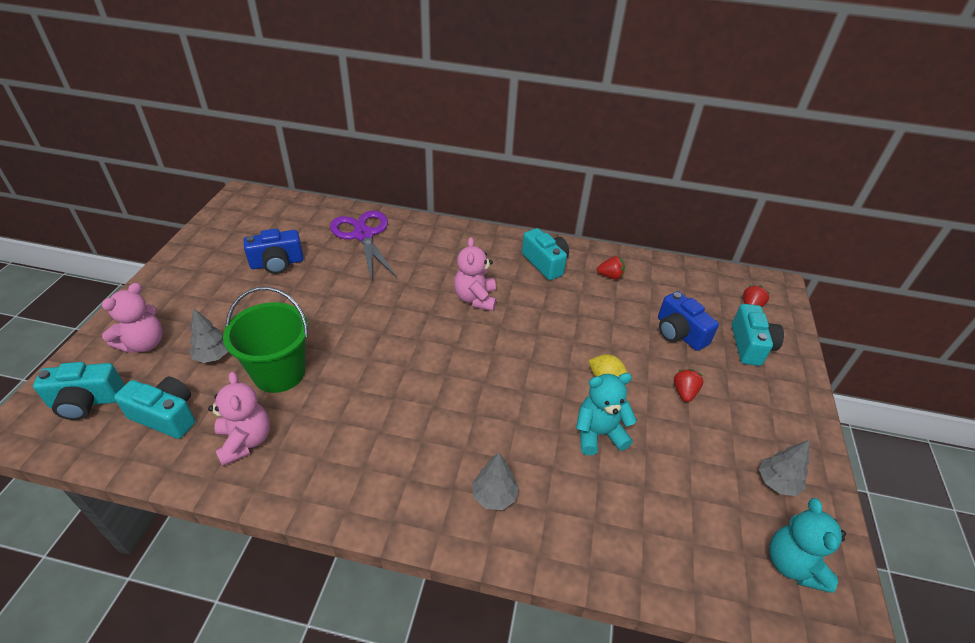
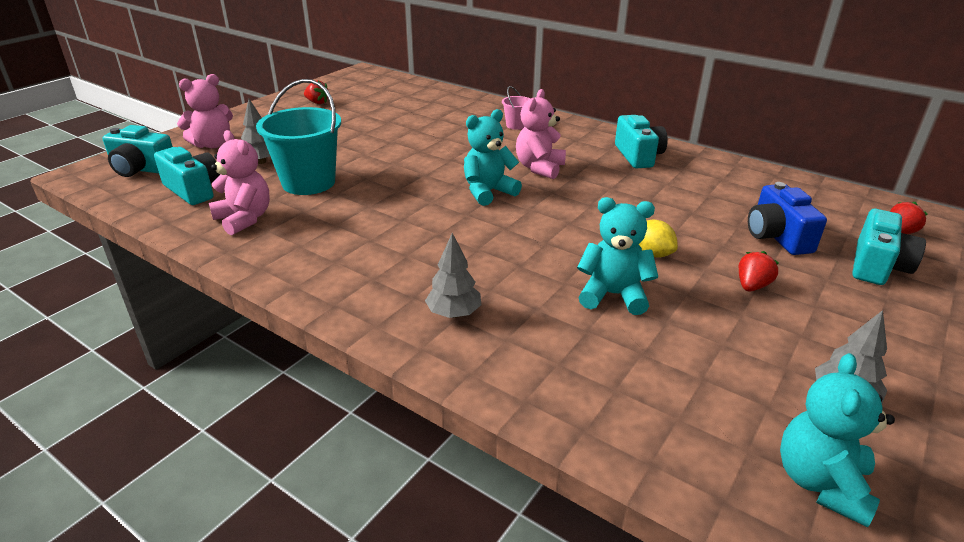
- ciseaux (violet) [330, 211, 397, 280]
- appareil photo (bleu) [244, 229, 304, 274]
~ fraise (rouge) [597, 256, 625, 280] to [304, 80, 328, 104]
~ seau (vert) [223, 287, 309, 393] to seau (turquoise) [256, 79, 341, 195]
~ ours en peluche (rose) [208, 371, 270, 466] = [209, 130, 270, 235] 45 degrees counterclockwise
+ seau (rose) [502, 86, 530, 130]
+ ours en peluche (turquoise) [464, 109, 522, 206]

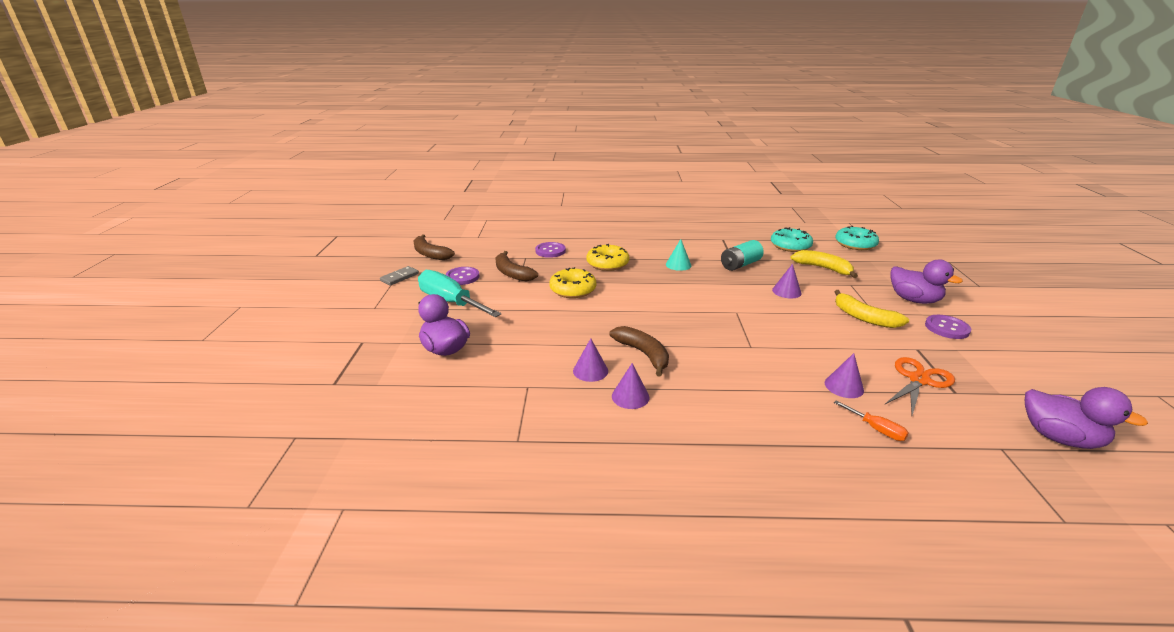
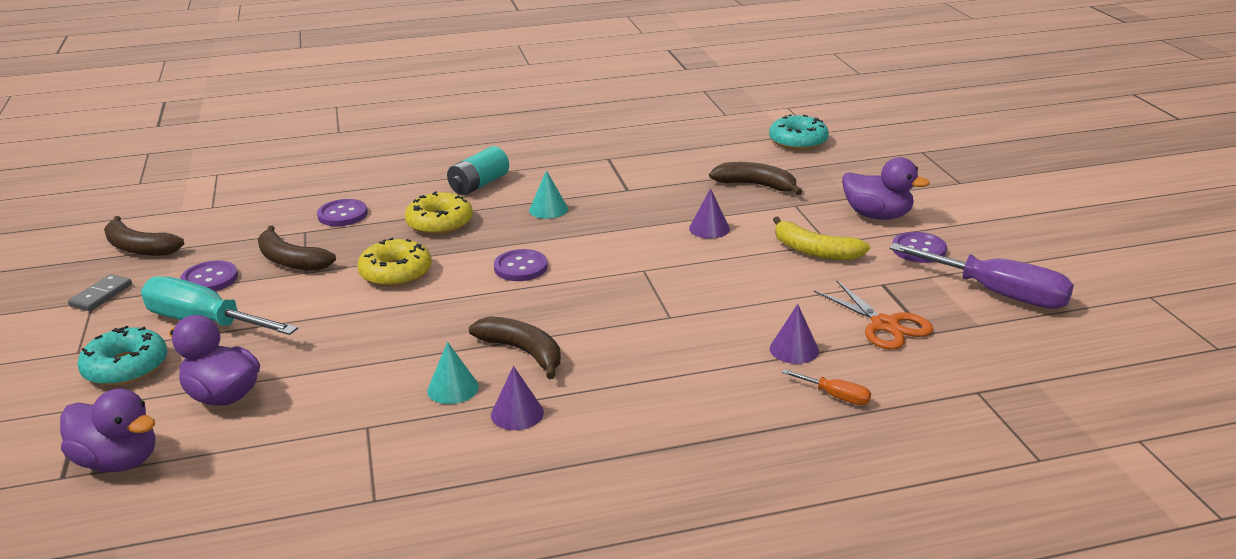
~ beignet (turquoise) [771, 227, 813, 252] to [77, 326, 167, 386]
~ pile (turquoise) [721, 240, 764, 271] to [447, 146, 509, 195]
~ banane (jaune) [790, 250, 858, 278] to banane (marron) [709, 162, 802, 195]
~ cône (violet) [573, 338, 608, 382] to cône (turquoise) [427, 342, 479, 404]
~ ciseaux (orange) [885, 357, 955, 415] = [814, 281, 933, 350] 120 degrees clockwise
~ canard (violet) [1025, 387, 1148, 449] to [60, 389, 155, 472]
+ tournevis (violet) [889, 243, 1074, 309]
+ bouton (violet) [494, 249, 548, 281]

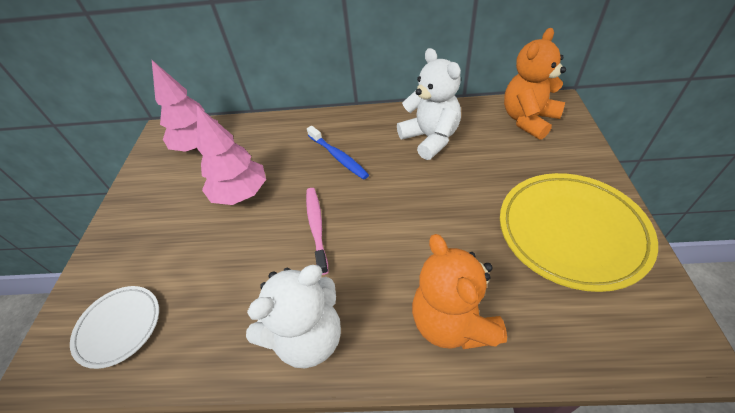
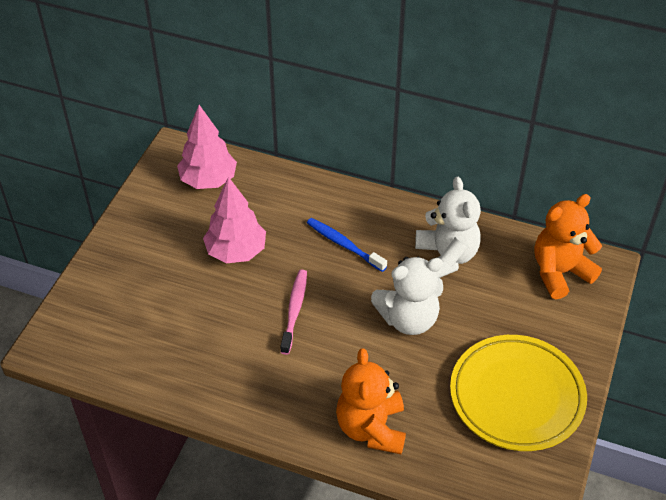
~ brosse à dents (bleu) [307, 126, 369, 180] = [307, 218, 387, 272] 150 degrees clockwise
~ ours en peluche (blanc) [246, 265, 341, 368] to [371, 257, 443, 335]
- assiette (blanc) [70, 286, 159, 369]

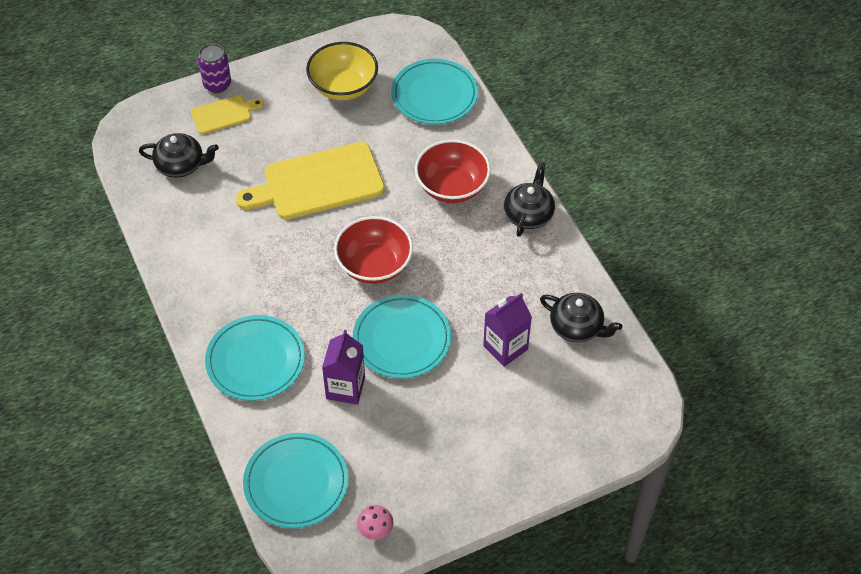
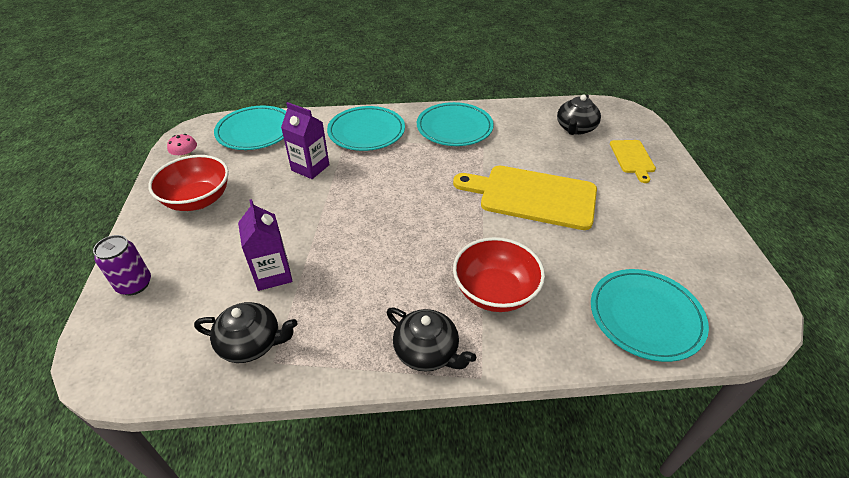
- bol (jaune) [306, 42, 378, 100]
~ canette (violet) [198, 43, 231, 93] to [93, 235, 151, 296]
~ planche à découper (jaune) [236, 142, 385, 220] = [453, 166, 597, 230] 75 degrees counterclockwise
~ bol (rouge) [334, 216, 413, 284] to [148, 155, 229, 211]
~ théière (noir) [540, 293, 622, 342] = [194, 302, 298, 363] 135 degrees counterclockwise
~ assiette (turquoise) [353, 295, 451, 379] to [417, 102, 494, 146]

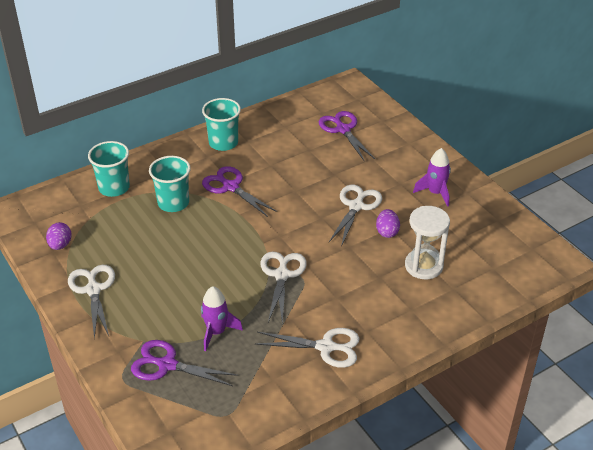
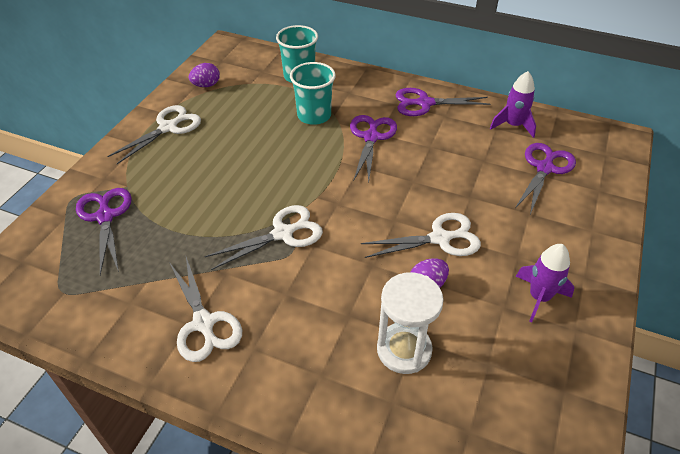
~ gobelet (turquoise) [202, 98, 241, 151] to ciseaux (violet) [395, 88, 490, 116]
~ fusée (violet) [201, 286, 243, 351] to [490, 71, 536, 138]

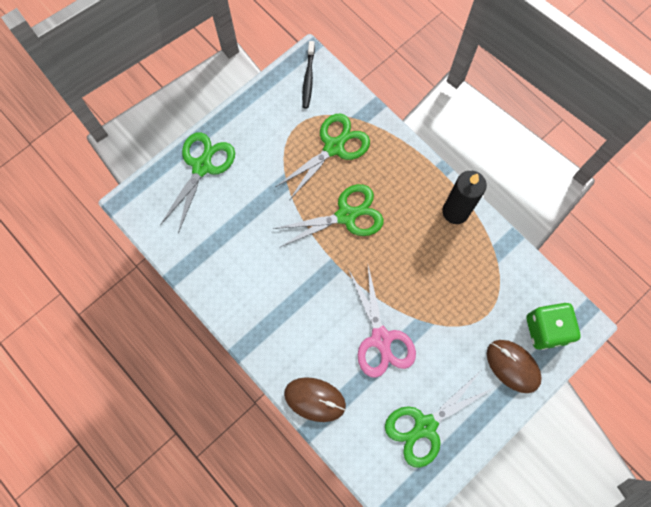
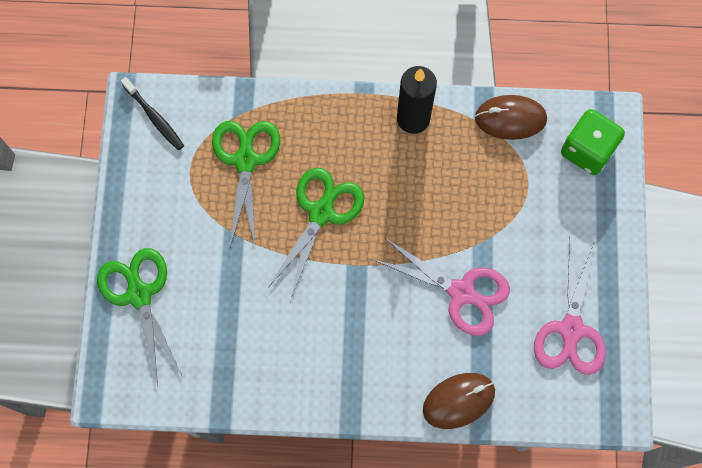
~ souris (marron) [487, 340, 542, 393] to [475, 95, 547, 140]
~ ciseaux (vert) [385, 372, 494, 468] to ciseaux (rose) [534, 240, 606, 375]

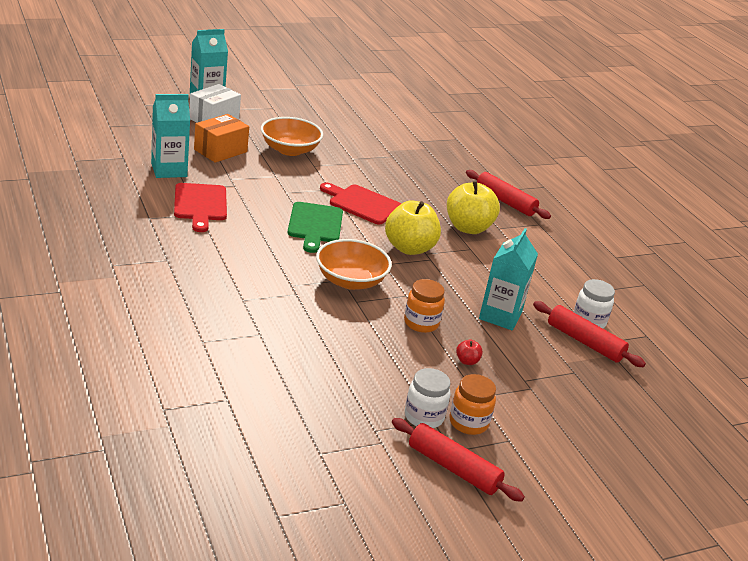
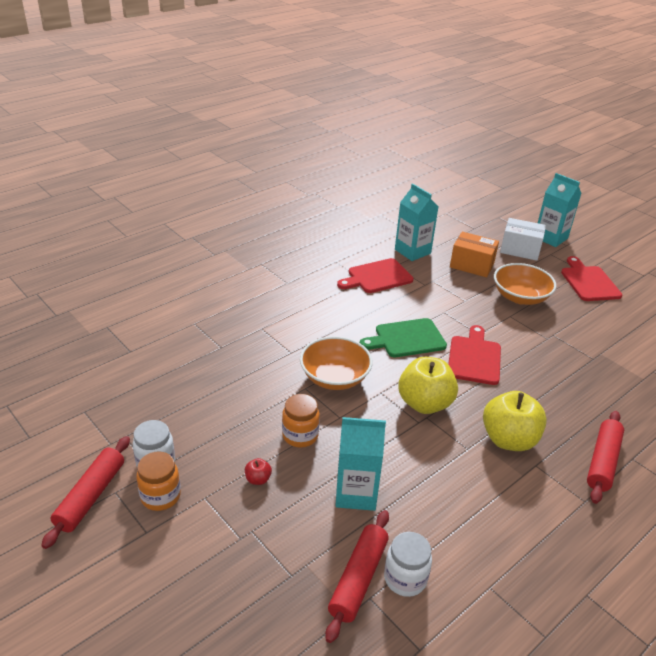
+ planche à découper (rouge) [561, 256, 623, 301]

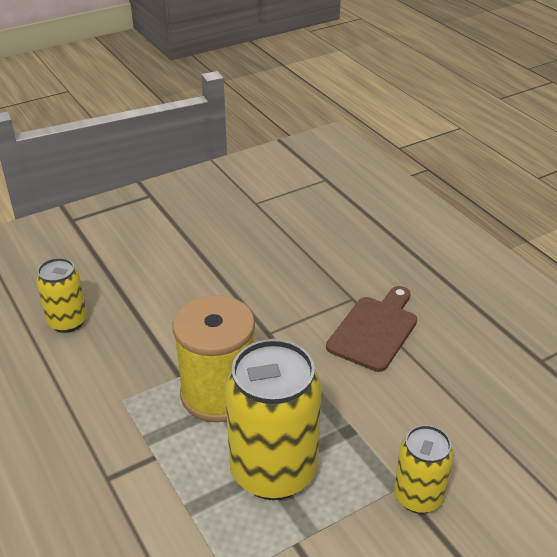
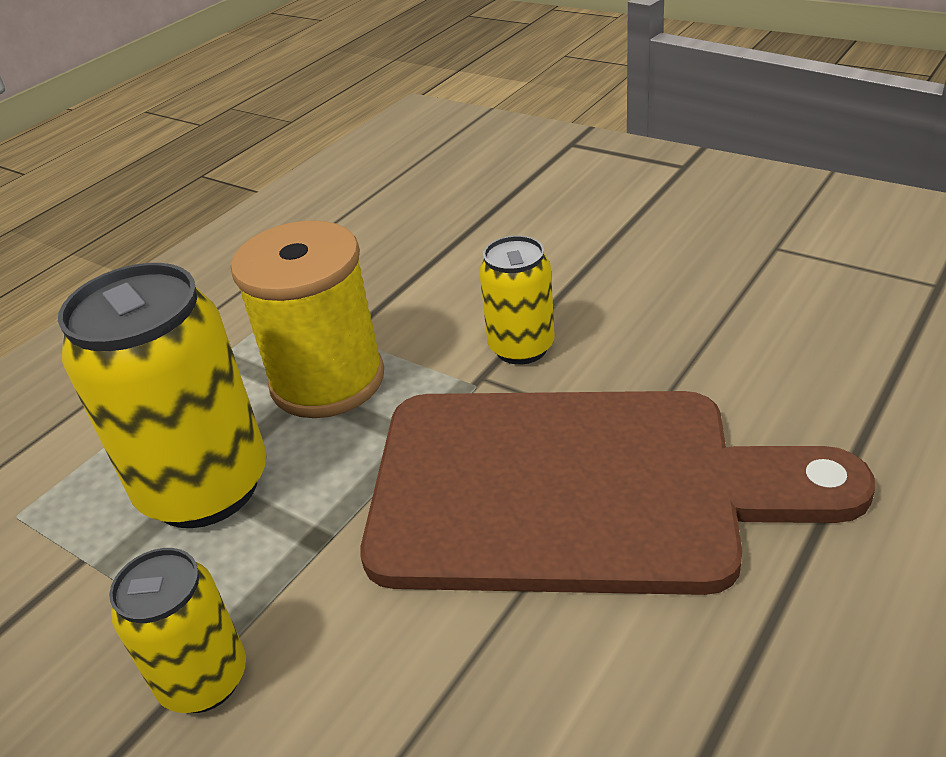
~ canette (jaune) [36, 258, 87, 333] to [479, 236, 555, 365]
~ planche à découper (marron) [326, 286, 417, 372] = [361, 391, 875, 595] x2.00

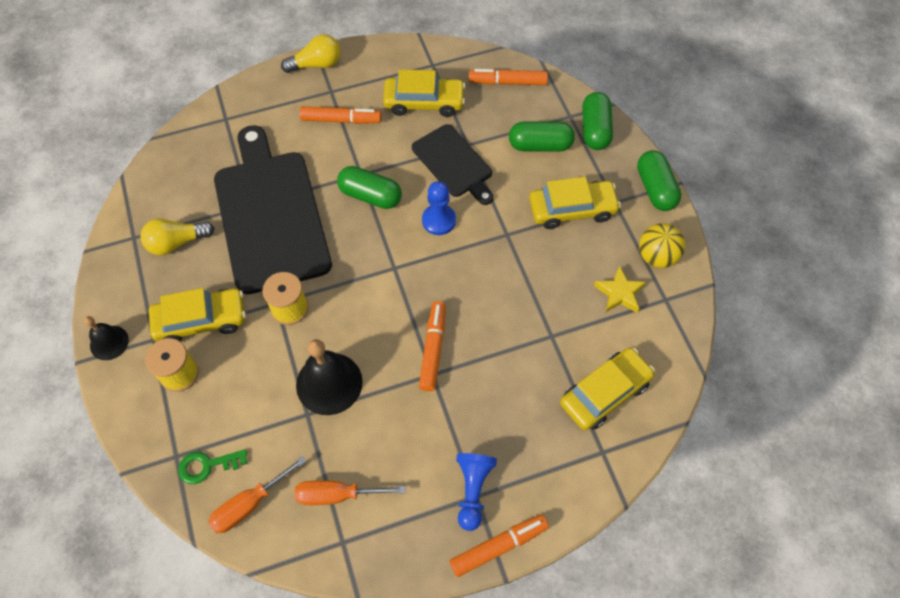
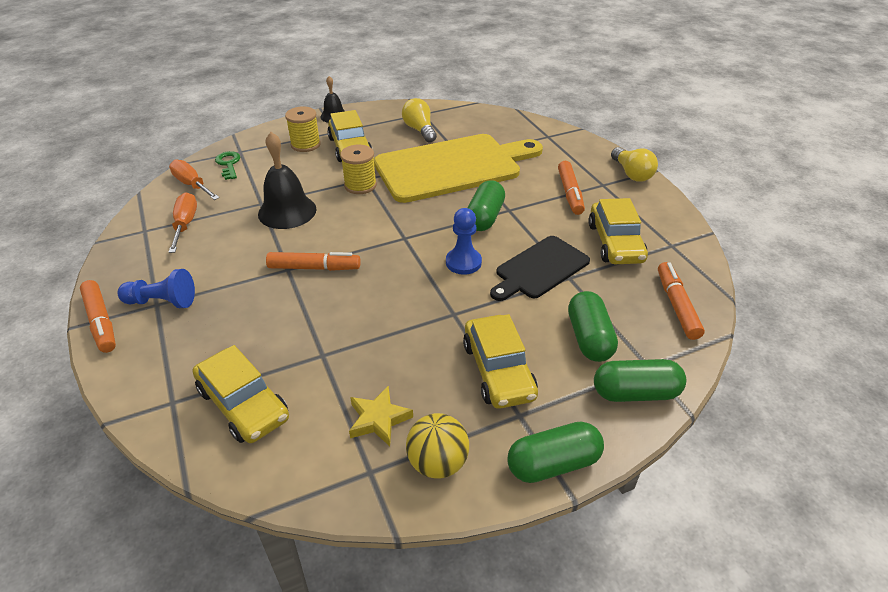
~ planche à découper (noir) [214, 125, 332, 295] to planche à découper (jaune) [374, 134, 543, 203]

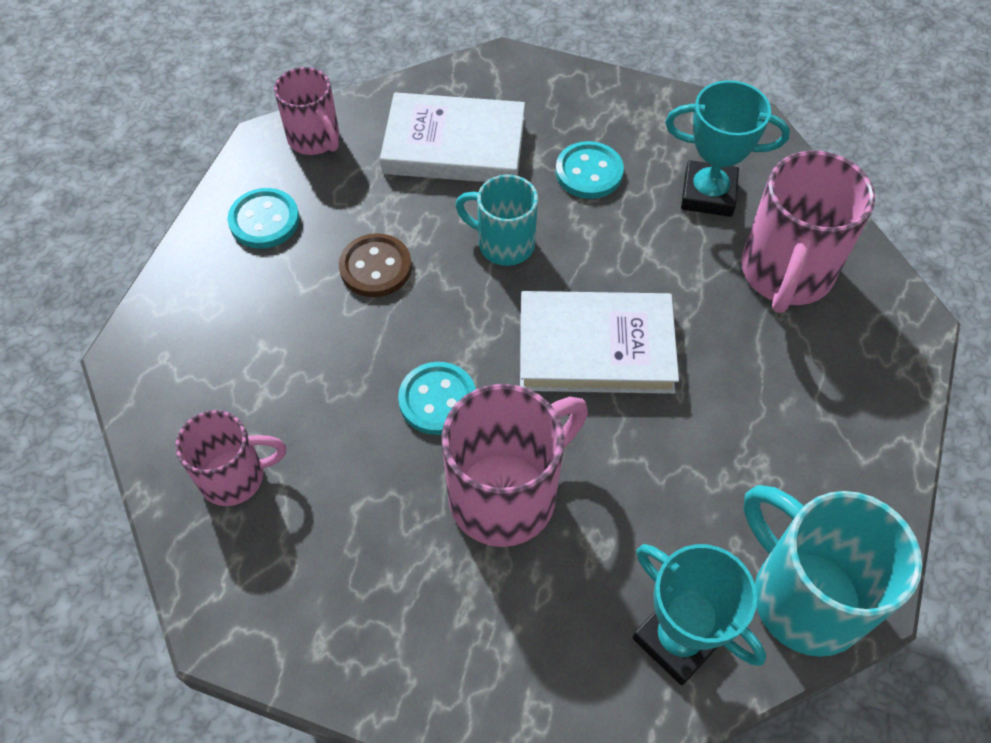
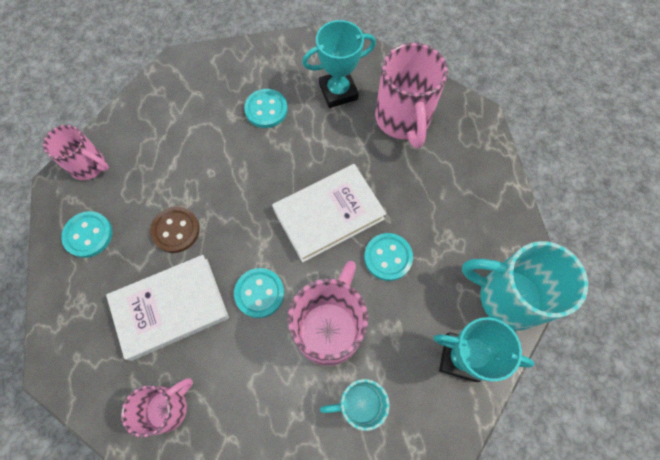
~ livre (blanc) [380, 92, 525, 182] to [106, 255, 229, 361]
~ tasse (turquoise) [455, 175, 538, 266] to [320, 379, 390, 431]
+ bouton (turquoise) [364, 233, 413, 281]

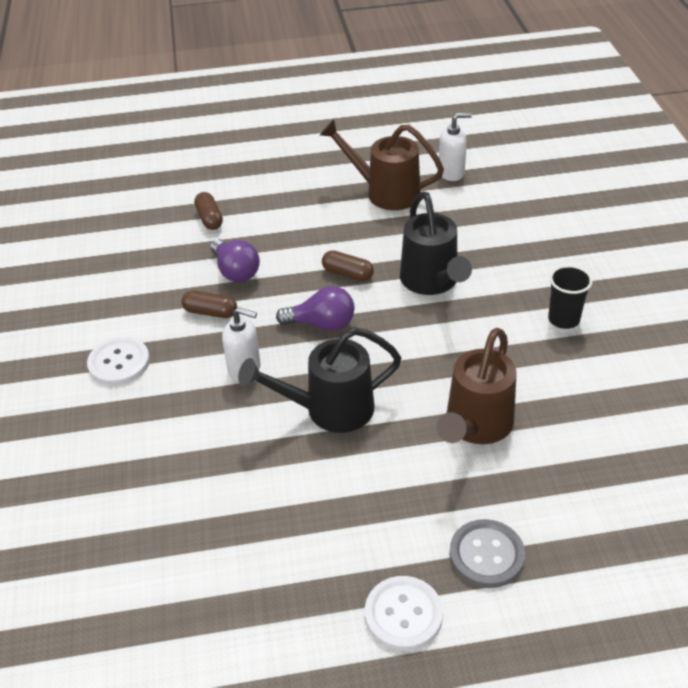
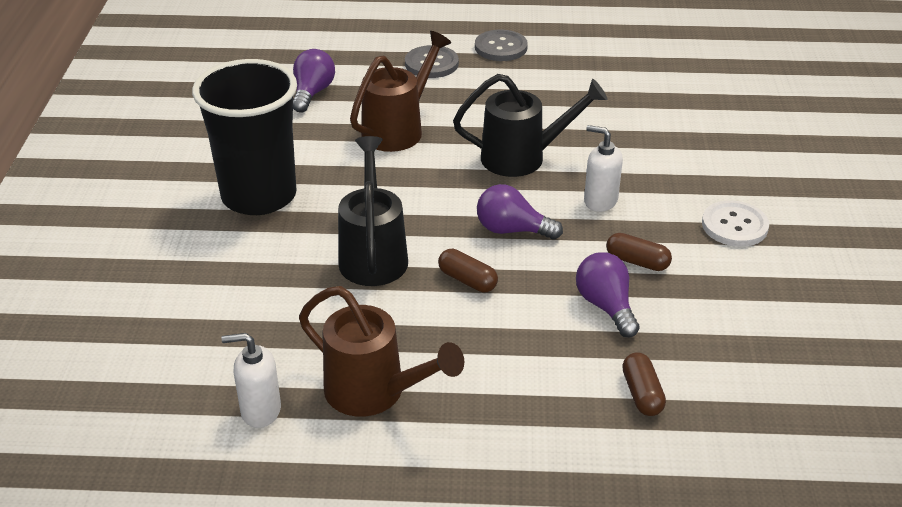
~ gobelet (noir) [548, 265, 593, 329] = [192, 59, 297, 215] x2.25
~ bouton (blanc) [365, 576, 443, 651] to bouton (gris) [475, 30, 528, 61]
+ ampoule (violet) [293, 49, 335, 112]

